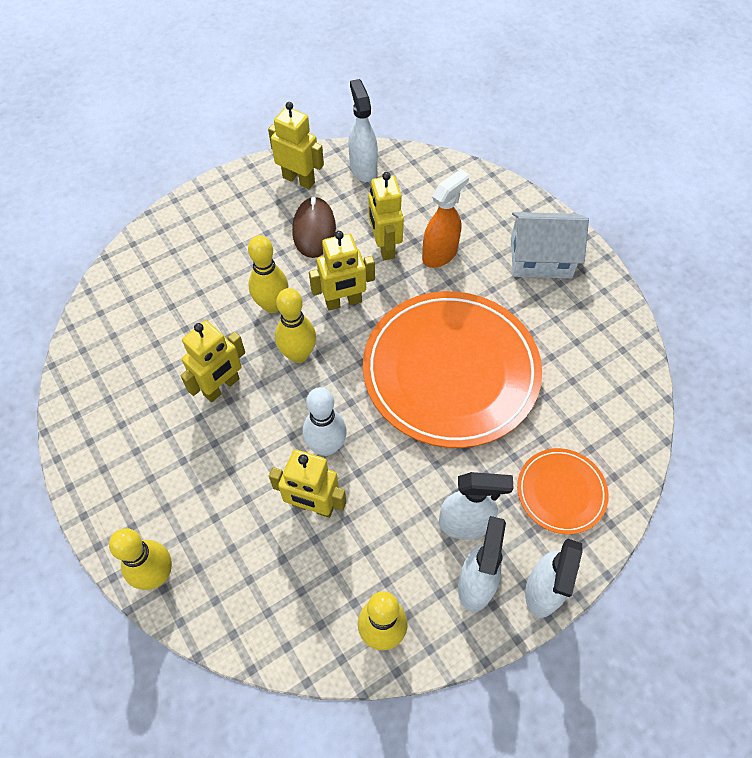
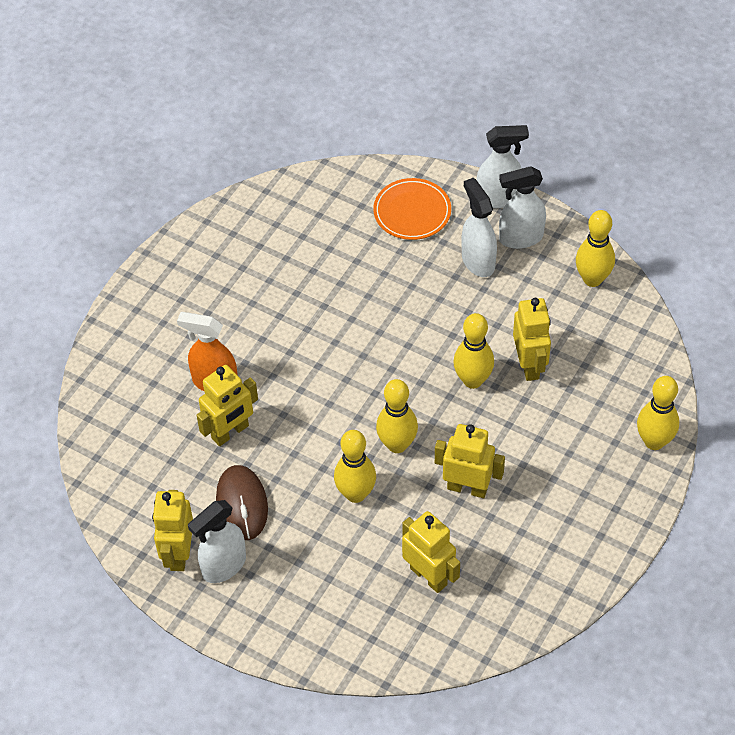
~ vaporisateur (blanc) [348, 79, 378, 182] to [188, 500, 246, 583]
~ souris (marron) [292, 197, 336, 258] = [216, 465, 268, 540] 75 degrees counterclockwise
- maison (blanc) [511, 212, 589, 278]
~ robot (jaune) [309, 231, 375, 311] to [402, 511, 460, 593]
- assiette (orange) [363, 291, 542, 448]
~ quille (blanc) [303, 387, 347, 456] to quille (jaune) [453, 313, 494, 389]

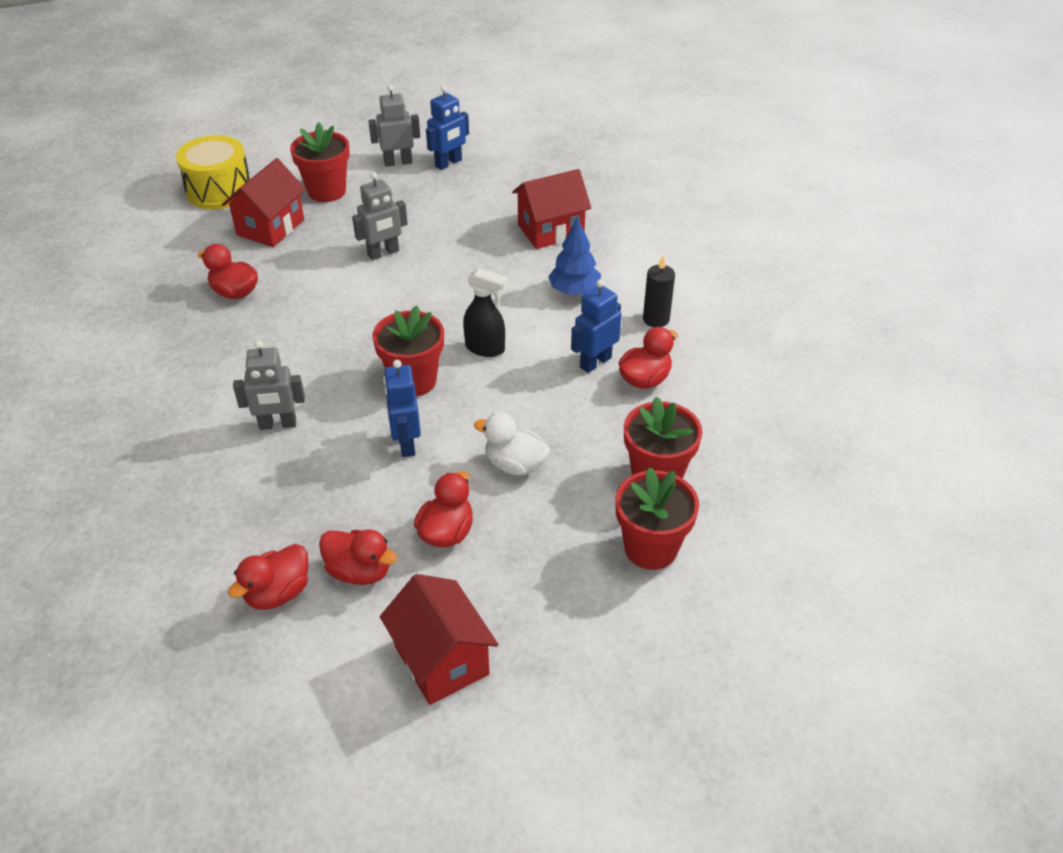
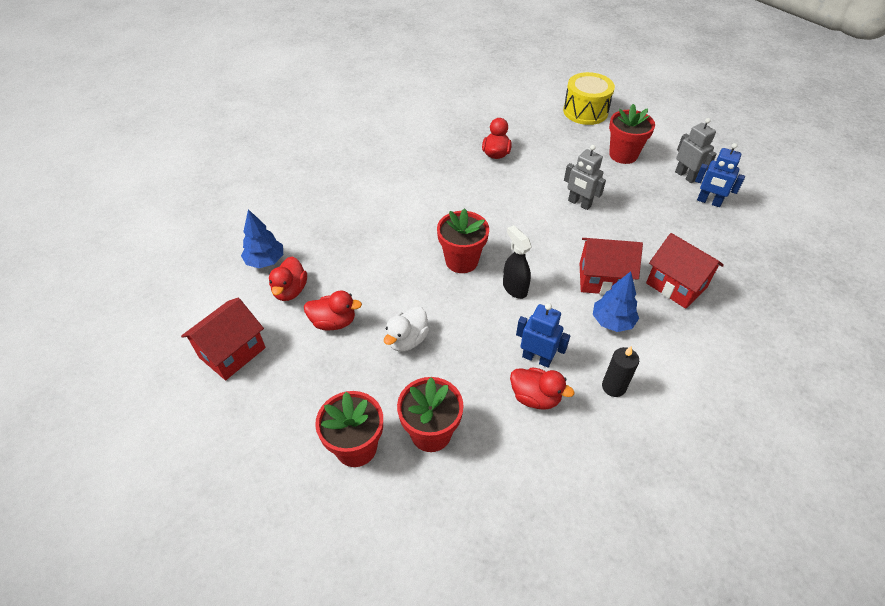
~ maison (rouge) [222, 158, 306, 247] to [580, 238, 643, 295]
~ vaporisateur (noir) [463, 268, 508, 357] = [503, 225, 532, 299] 150 degrees clockwise
- robot (gris) [233, 340, 305, 430]
- robot (bleu) [383, 360, 421, 457]
~ canard (blanc) [474, 413, 550, 475] = [384, 306, 429, 352] 150 degrees counterclockwise
~ canard (rouge) [228, 544, 309, 610] to arbre (bleu) [241, 209, 283, 268]

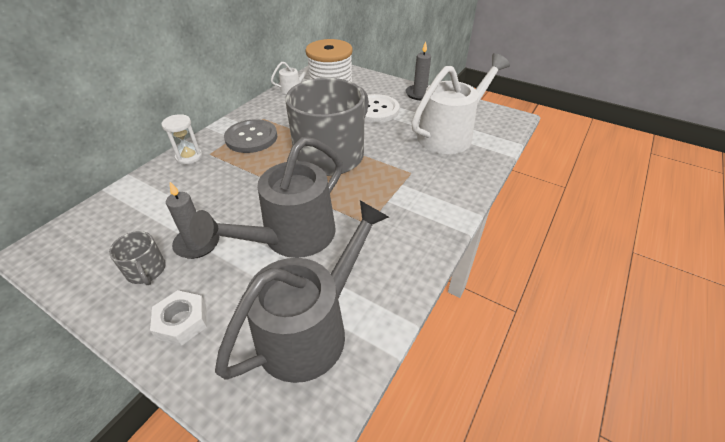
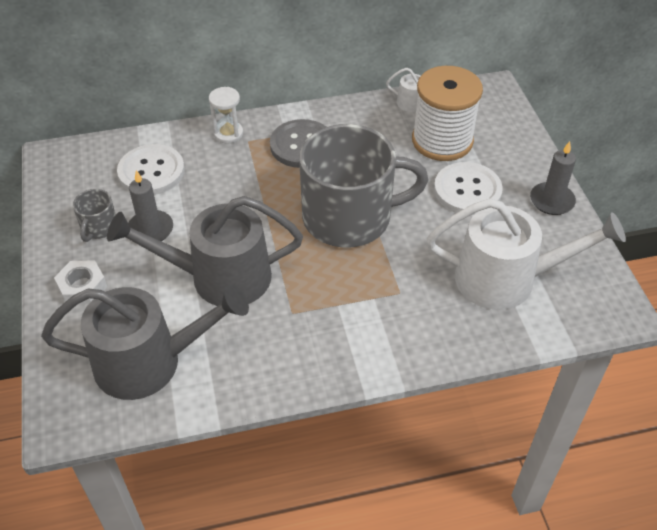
+ bouton (blanc) [117, 144, 185, 195]

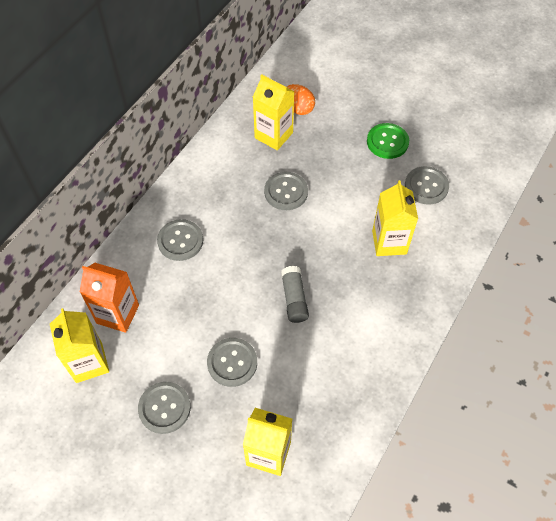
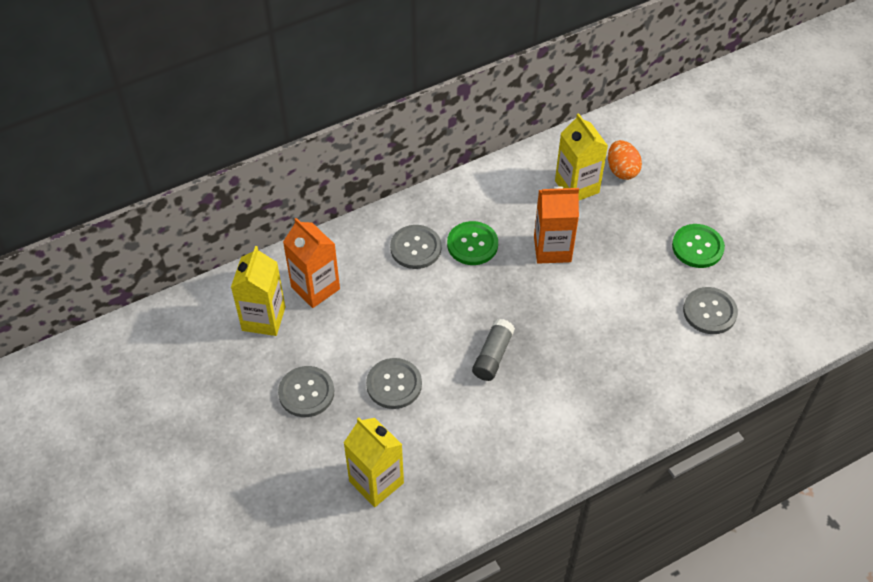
~ bouton (gris) [264, 172, 308, 210] to brique de lait (orange) [534, 187, 579, 264]
- brique de lait (jaune) [372, 180, 418, 256]
+ bouton (vert) [447, 221, 498, 265]

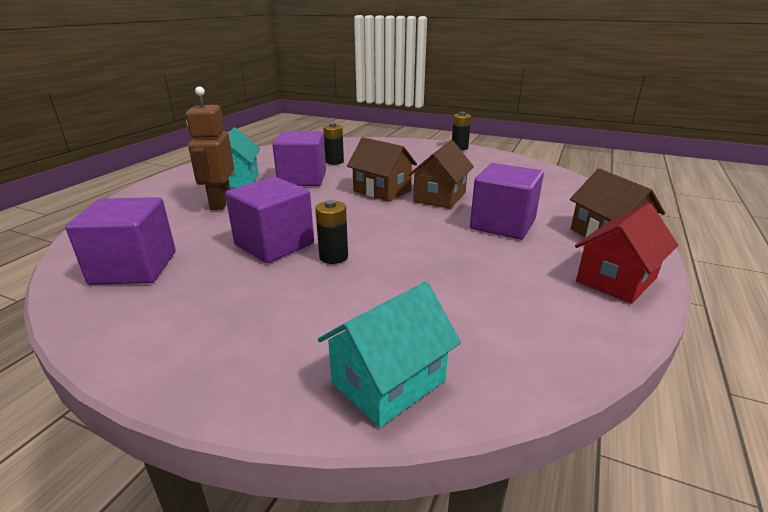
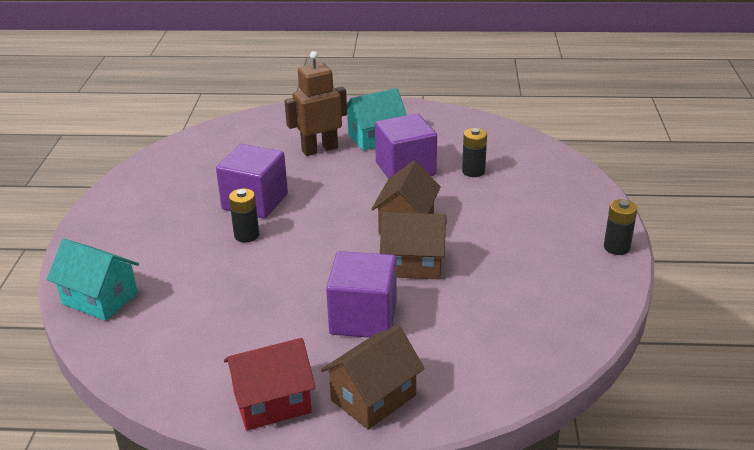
- cube (violet) [65, 197, 176, 285]
~ maison (rouge) [575, 203, 678, 304] = [224, 338, 315, 430] 45 degrees counterclockwise

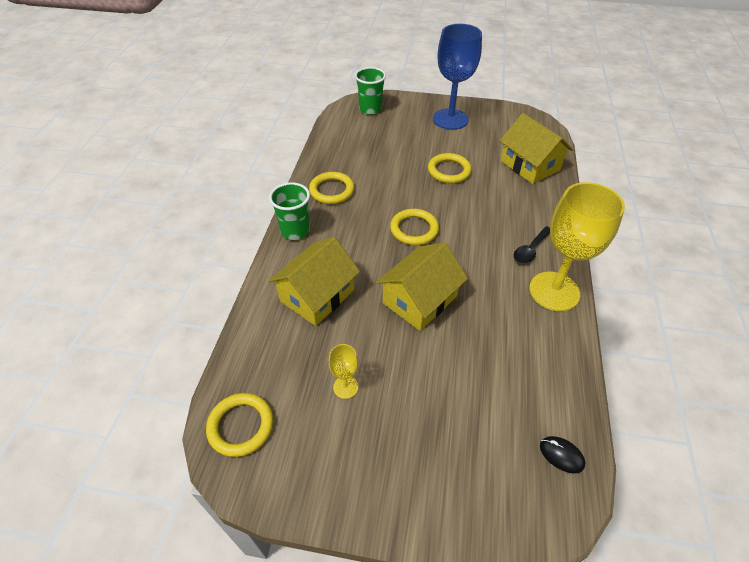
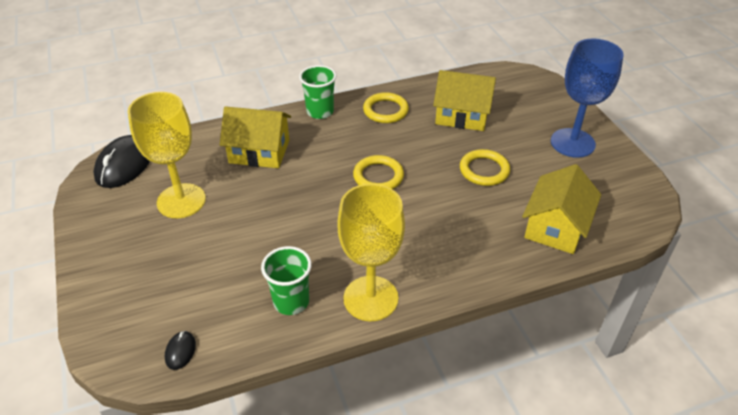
~ gobelet (vert) [355, 67, 386, 115] to [261, 246, 312, 315]
- cuillère (noir) [514, 226, 550, 263]
~ maison (jaune) [376, 242, 468, 331] to [433, 70, 496, 131]
~ verre à pied (jaune) [329, 344, 358, 399] = [128, 92, 206, 218] x2.26
~ anneau (jaune) [206, 393, 273, 457] to souris (noir) [93, 135, 150, 188]

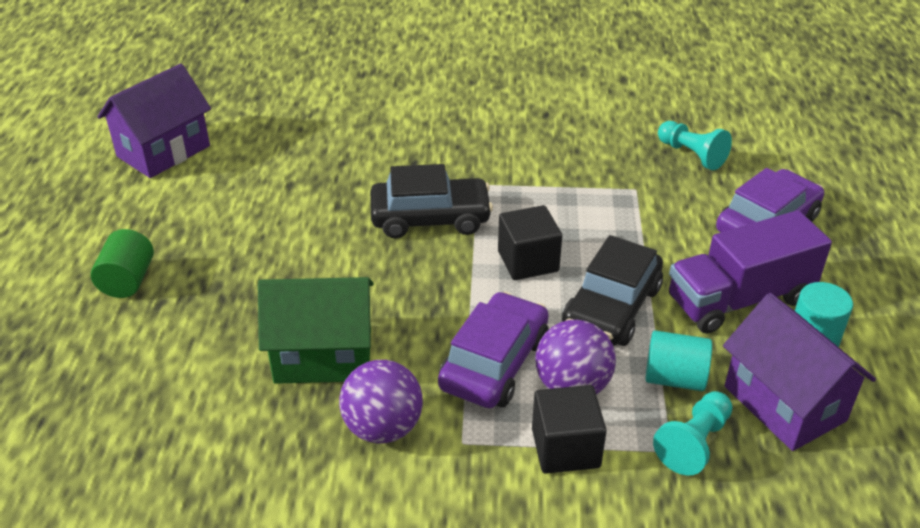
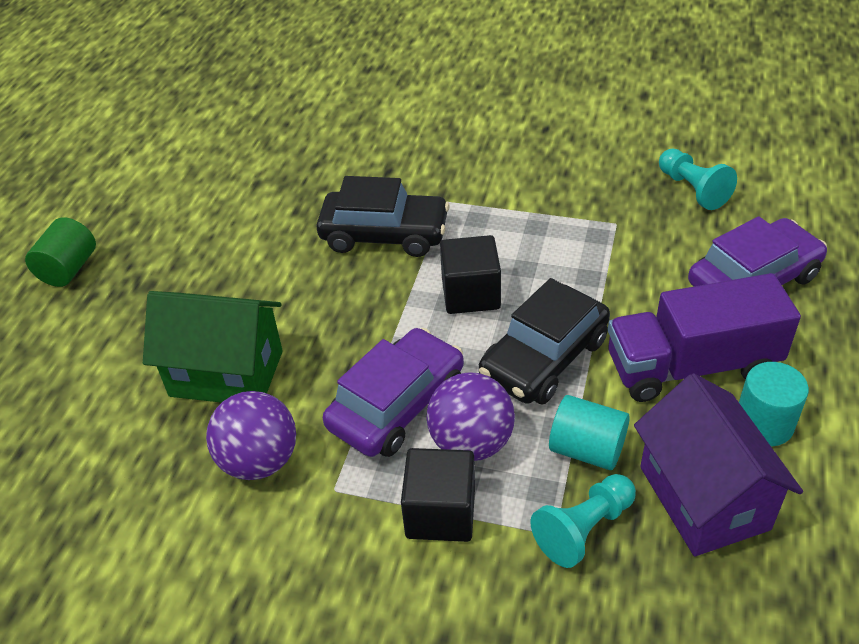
- maison (violet) [97, 64, 211, 178]

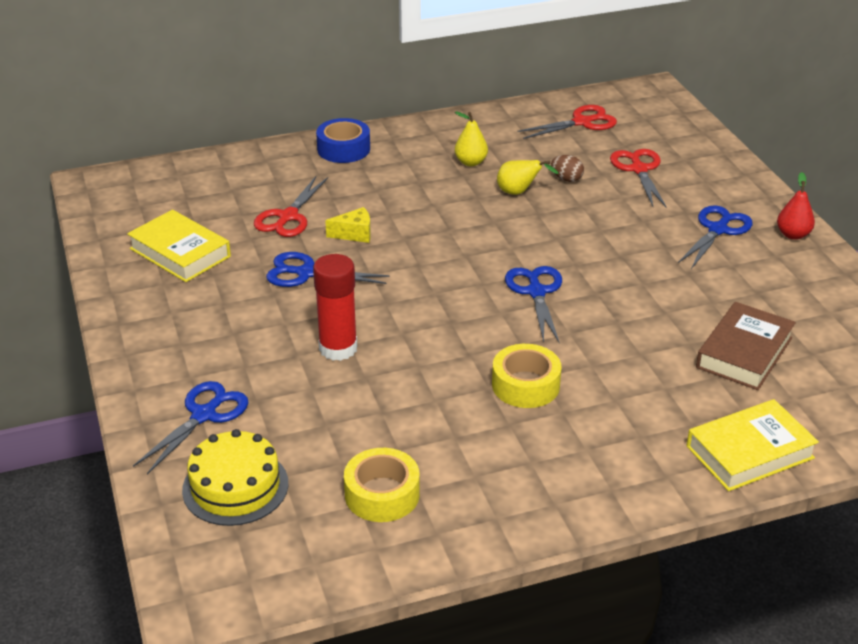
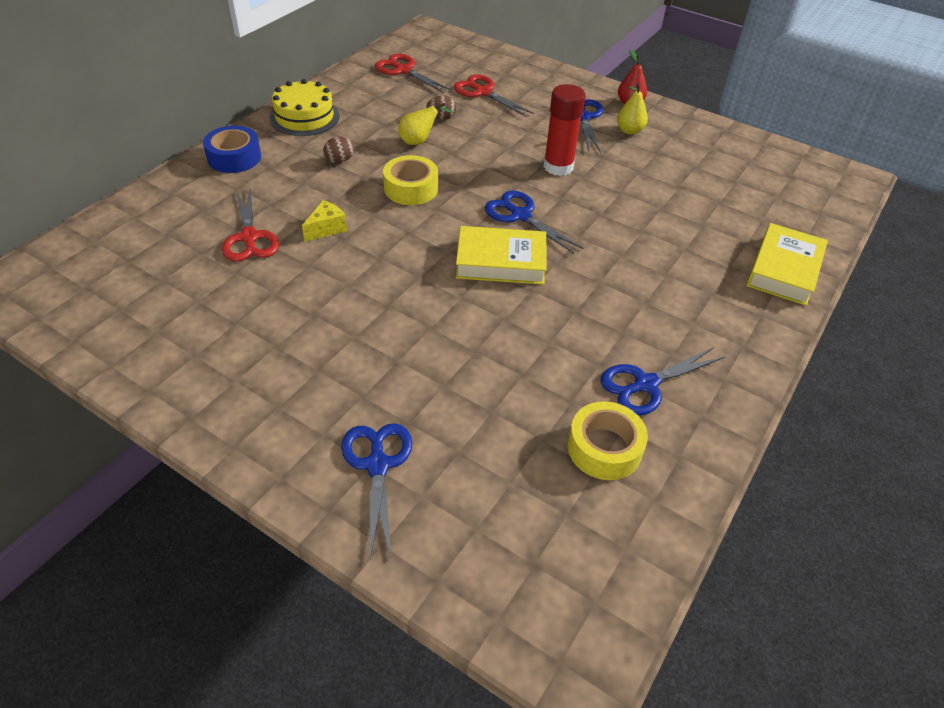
~ ciseaux (rouge) [517, 105, 617, 139] = [375, 54, 451, 93] 75 degrees counterclockwise
~ poire (jaune) [455, 111, 488, 166] to [617, 83, 648, 135]
~ livre (jaune) [127, 210, 231, 282] to [456, 226, 547, 285]
~ ciseaux (bleu) [266, 252, 390, 287] to [600, 347, 725, 416]
~ bâton de colle (rouge) [313, 254, 357, 361] to [543, 84, 585, 176]
- livre (marron) [696, 302, 796, 390]
~ ruban adhésif (jaune) [492, 344, 562, 408] to [383, 155, 438, 205]
~ gâteau (jaune) [182, 429, 288, 526] to [270, 79, 340, 136]
+ œuf (marron) [323, 137, 356, 163]

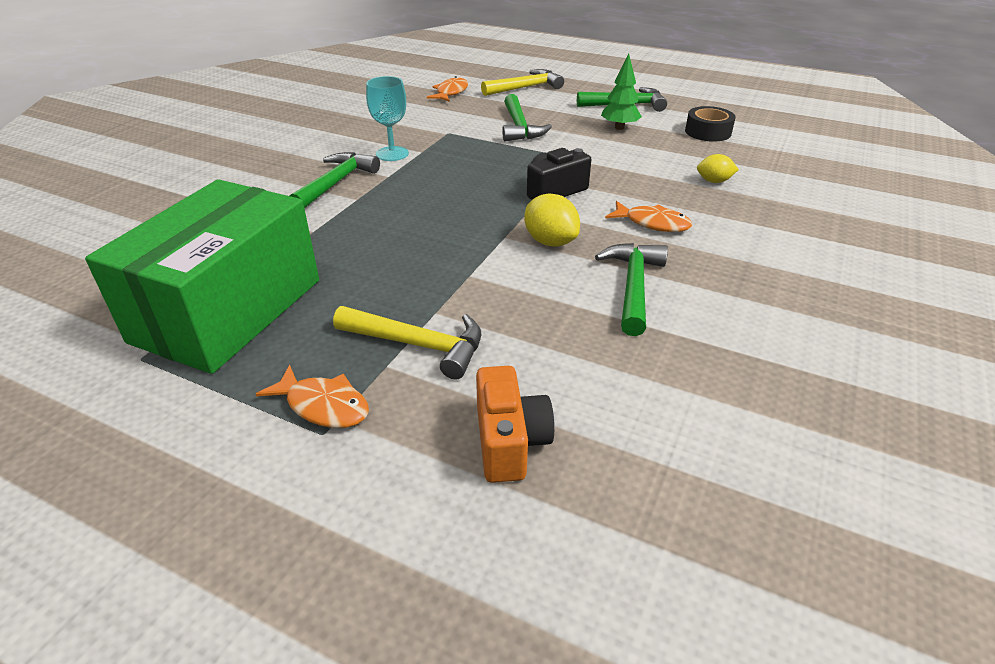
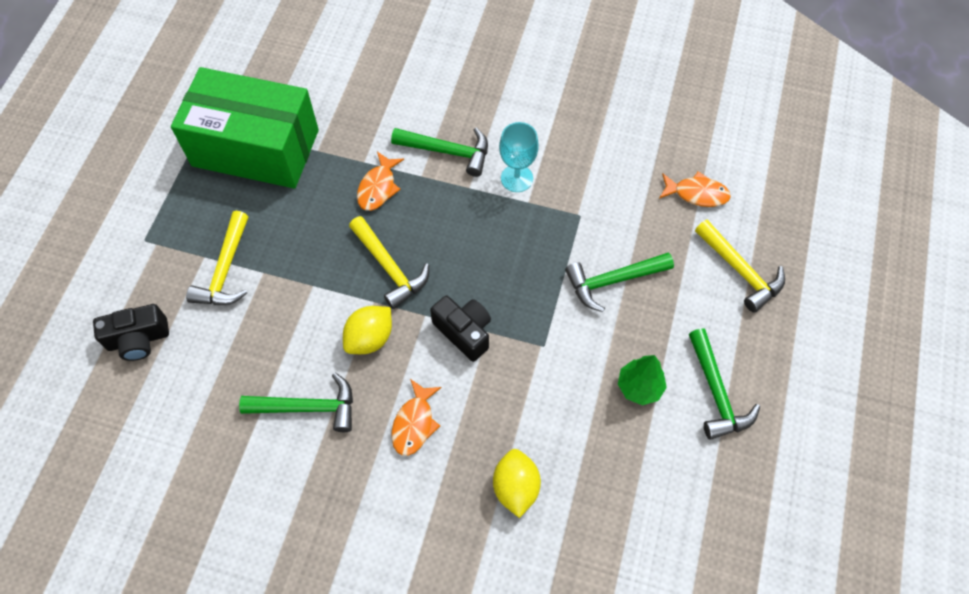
- ruban adhésif (noir) [685, 106, 736, 142]
~ citron (jaune) [697, 154, 739, 183] = [493, 449, 541, 518] x1.55
~ poisson (orange) [256, 365, 369, 428] to [357, 152, 404, 211]
~ appareil photo (orange) [476, 366, 554, 483] to appareil photo (noir) [93, 304, 169, 361]
+ marteau (jaune) [349, 216, 429, 309]

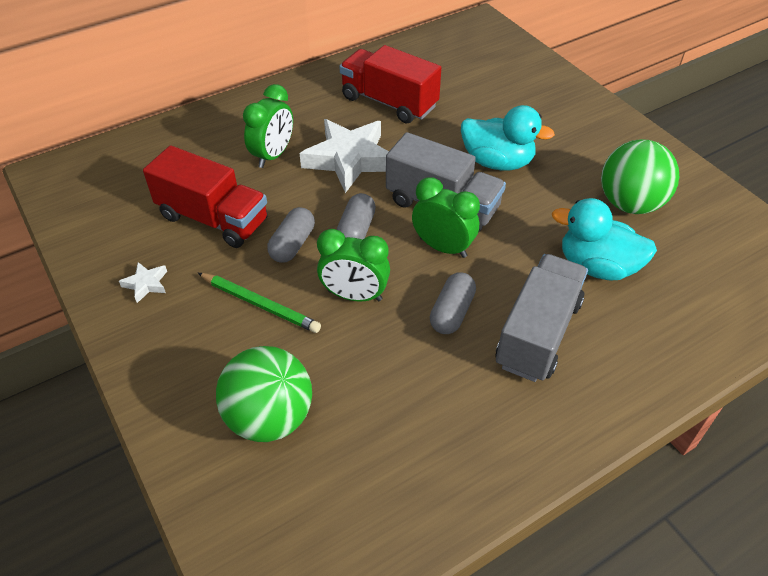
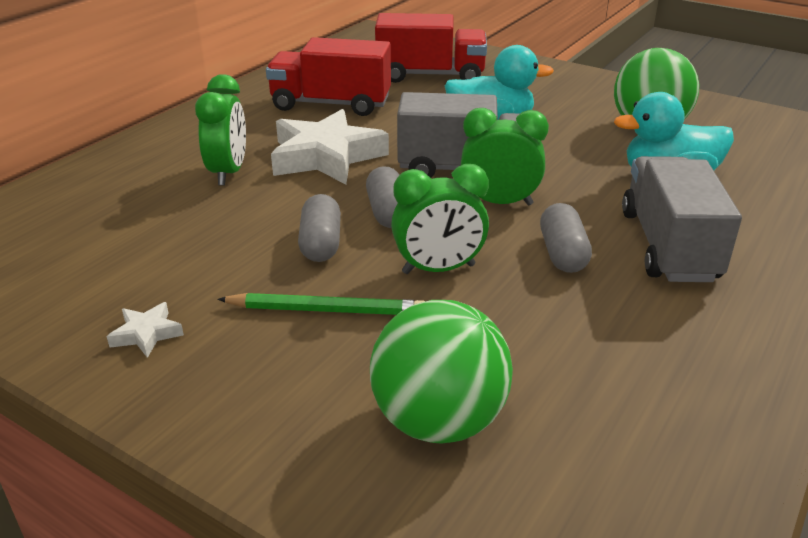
~ camion (rouge) [143, 145, 268, 248] to [375, 13, 487, 83]

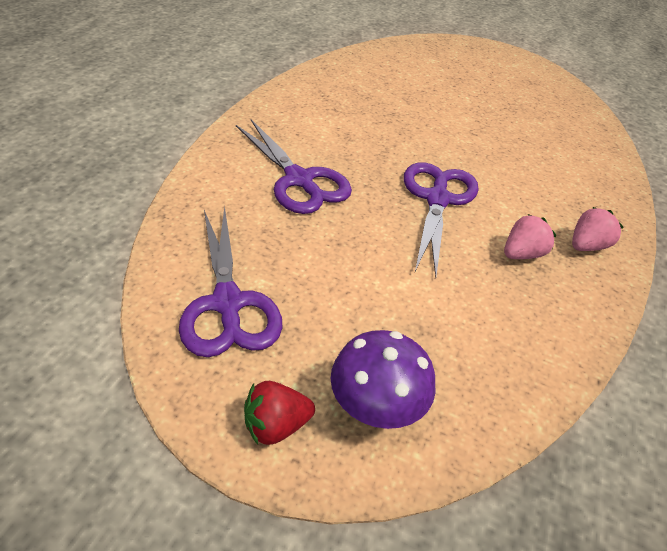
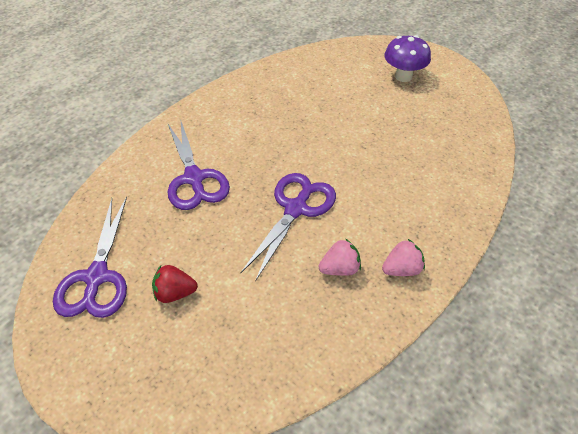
~ champignon (violet) [330, 330, 436, 429] to [384, 35, 431, 82]
~ fraise (rouge) [244, 381, 315, 445] to [152, 265, 198, 303]

